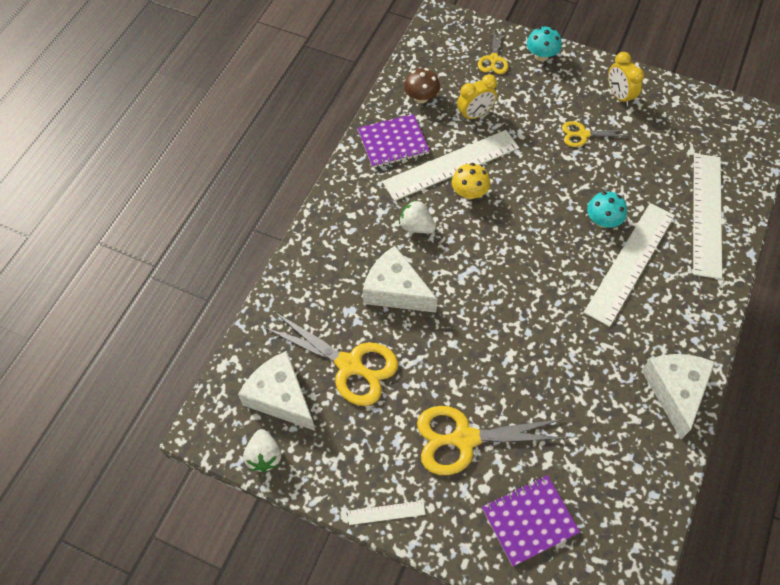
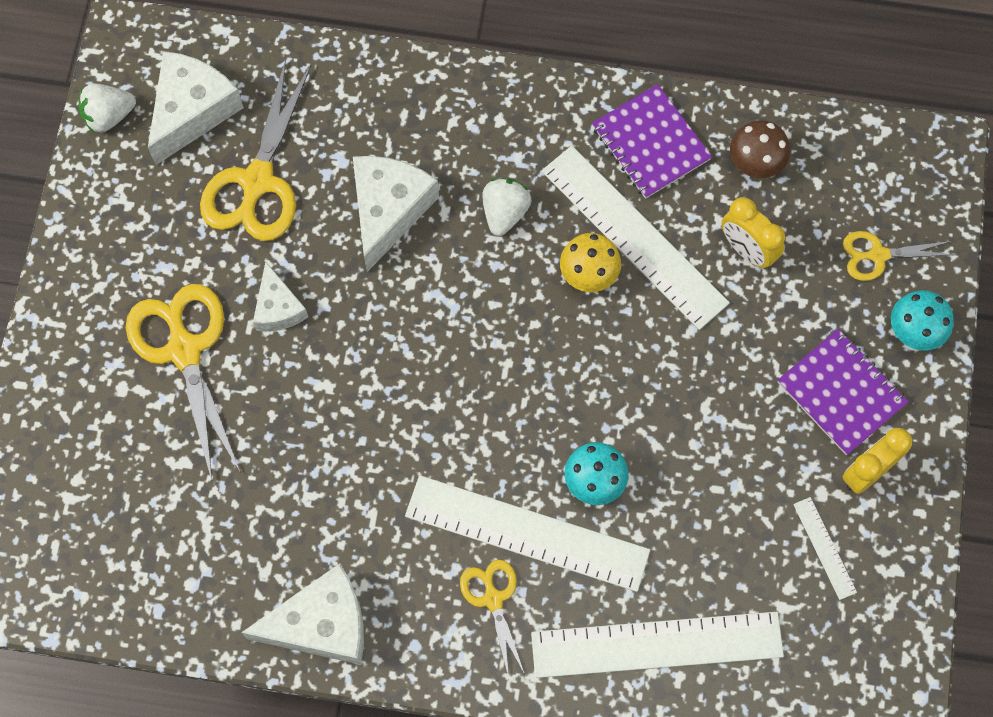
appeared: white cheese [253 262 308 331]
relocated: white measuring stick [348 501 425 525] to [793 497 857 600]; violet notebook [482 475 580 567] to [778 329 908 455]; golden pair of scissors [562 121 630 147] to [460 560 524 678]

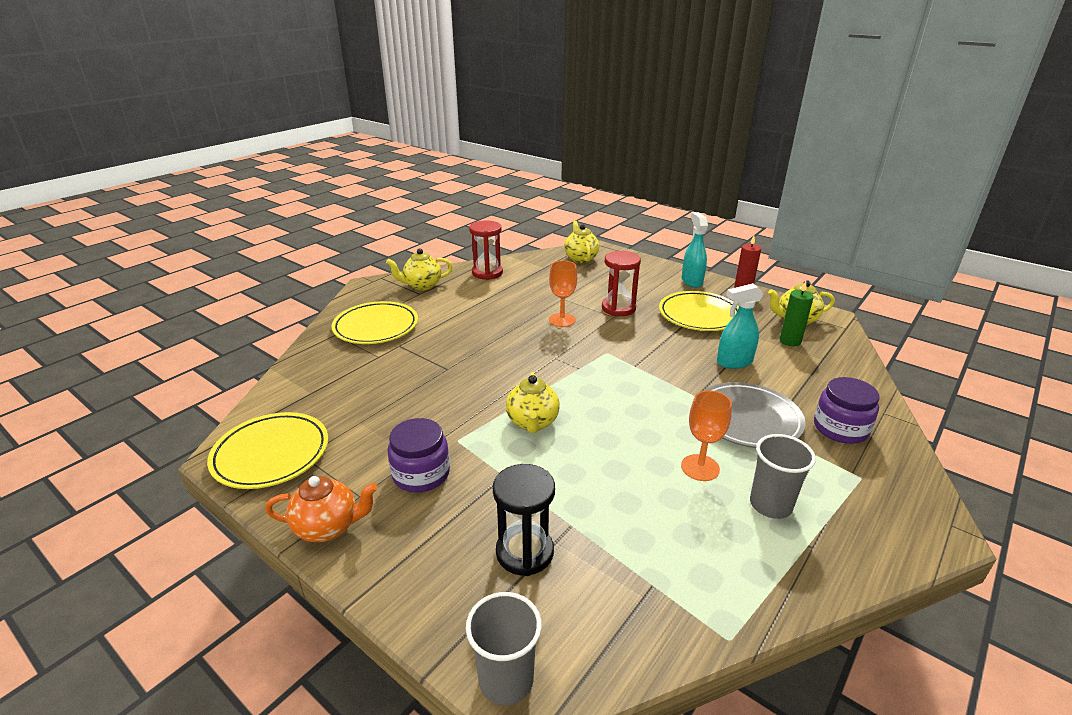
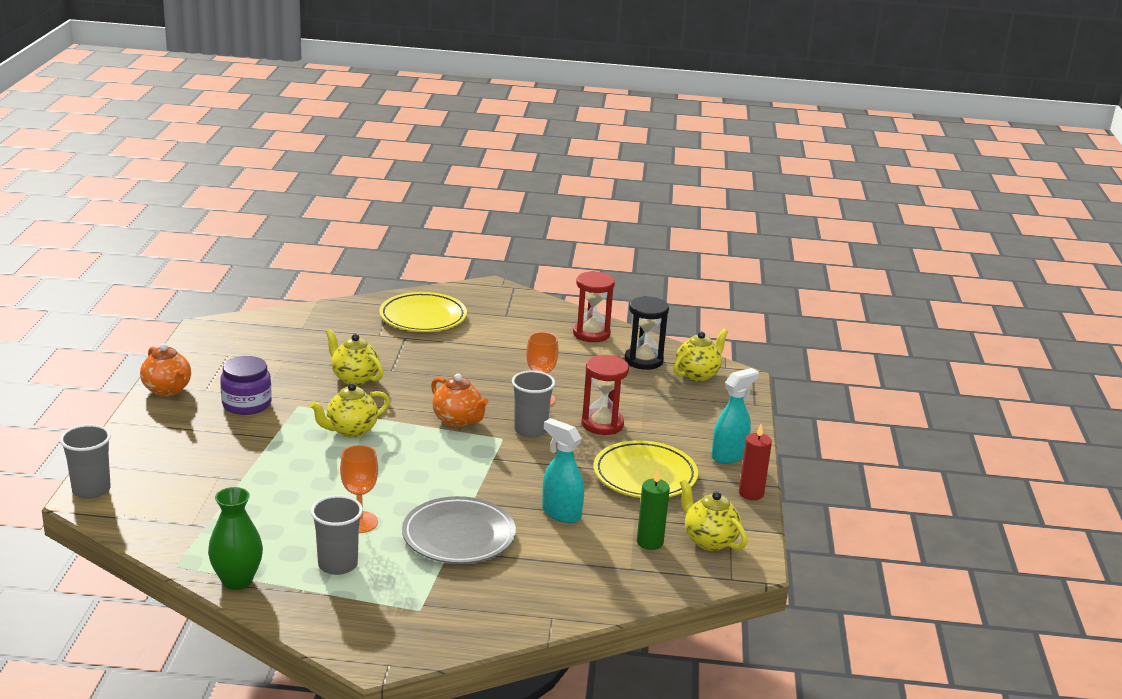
missing: golden flat dish [207 412 328 489]; violet jam jar [814 377 880 444]
appeared: emerald vase [208 487 263 590]; orange-coloured tea pot [431 374 488 427]; ash-grey cup [512 371 555 438]
relocated: golden tea pot [386 249 453 290] to [326 329 384 386]; black sand timer [493 464 555 576] to [625 296 669 370]

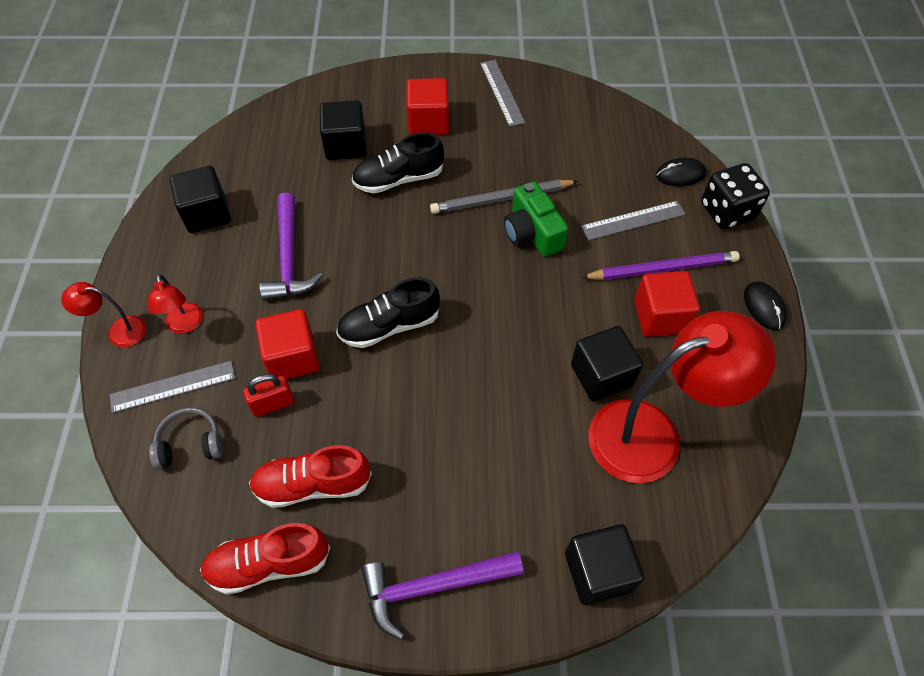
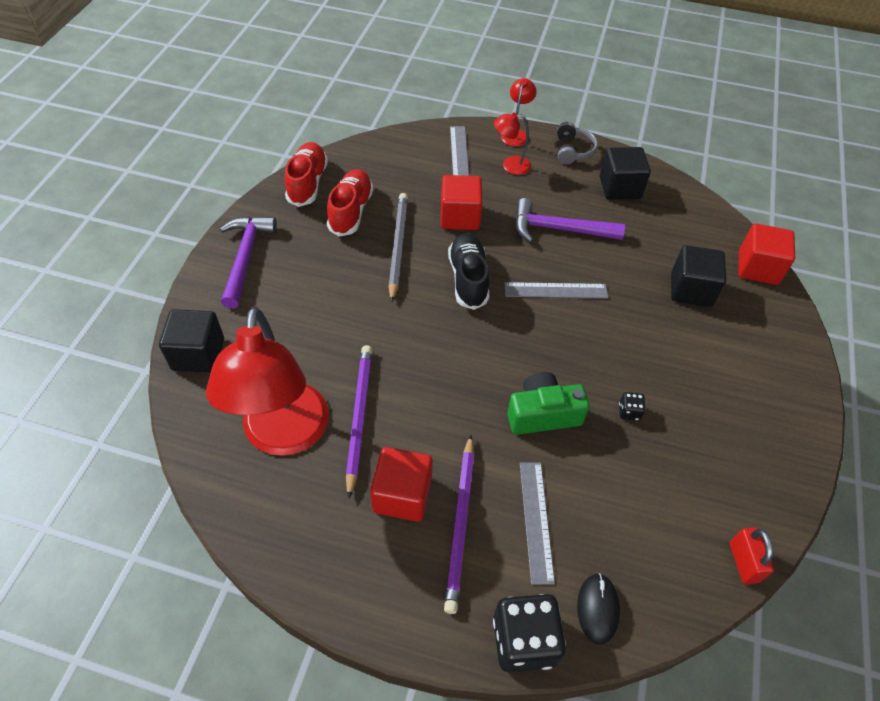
missing: black shoe [352 132 444 193]; black PC mouse [744 282 787 330]
appeared: black game die [619 392 646 421]
relocated: ash-grey headphones [149 408 223 470] to [557 122 598 164]; scarlet padlock [243 374 295 417] to [730 527 774 584]; scarlet solid cube [407 78 449 135] to [738 223 795 285]; ash-grey wooden pencil [430 180 578 214] to [388 193 408 302]; ash-grey measuring stick [480 60 525 127] to [505 282 608 298]
exchanged: black solid cube [571 326 643 402] to violet wooden pencil [346 345 372 499]

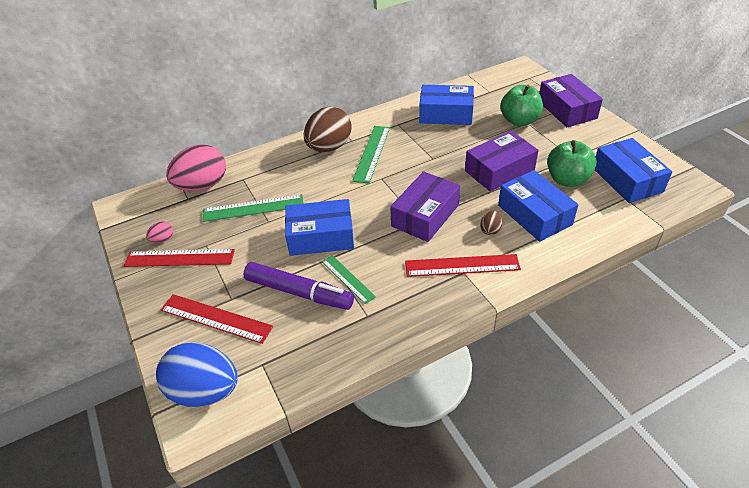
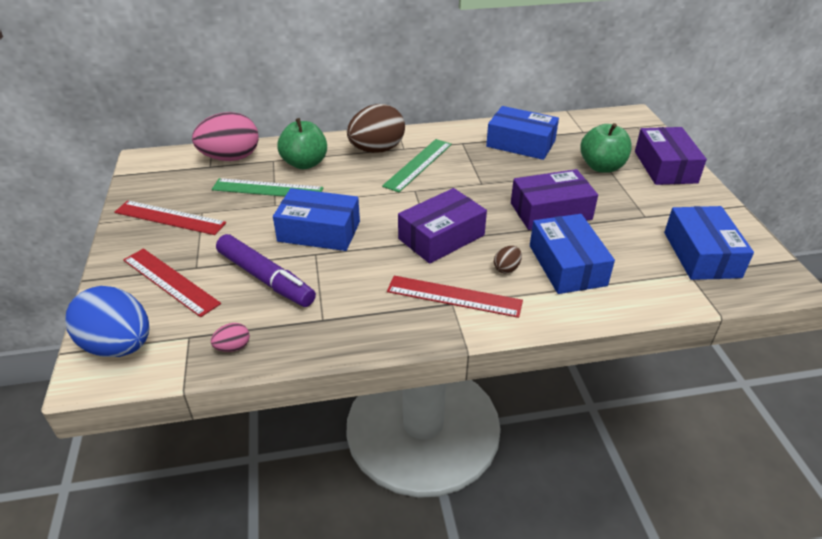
missing: emerald measuring stick [322 255 376 304]
relocated: rosy egg shape [146 221 173 243] to [211 323 250 352]; emerald apple [547 140 597 187] to [277 118 327 170]

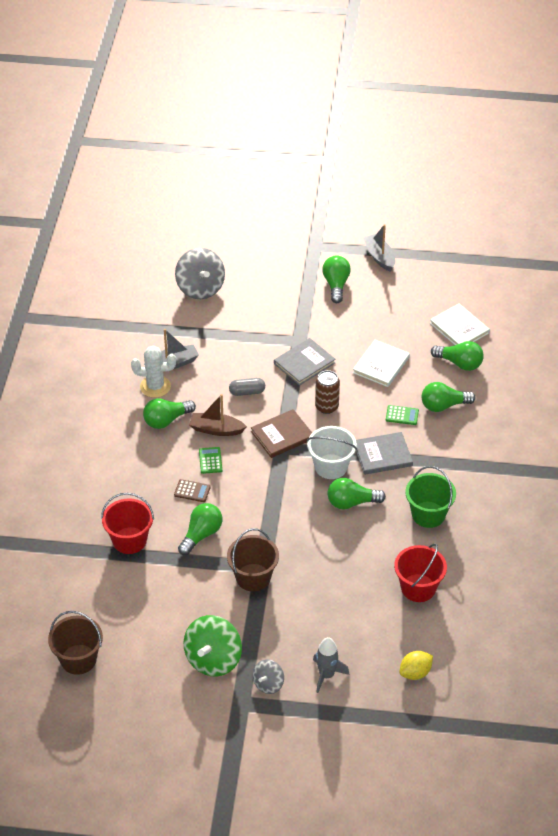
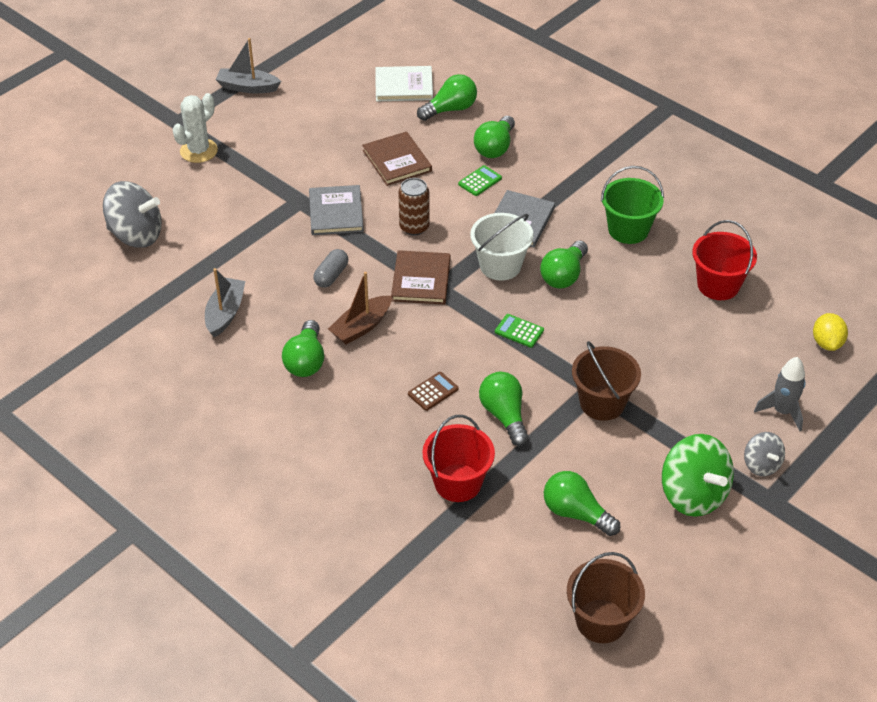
relocated: white prickly plant [131 346 176 398] to [172 93 218 163]; emerald pocket calculator [199 447 222 474] to [495 314 544 348]; emerald lightbulb [322 255 351 303] to [544 471 621 536]
colour: white book [353 340 410 387] to brown book [362 131 432 186]

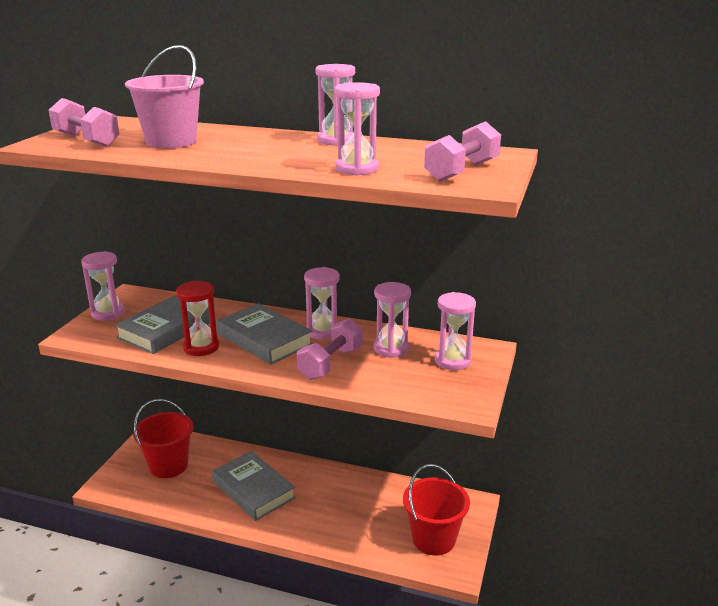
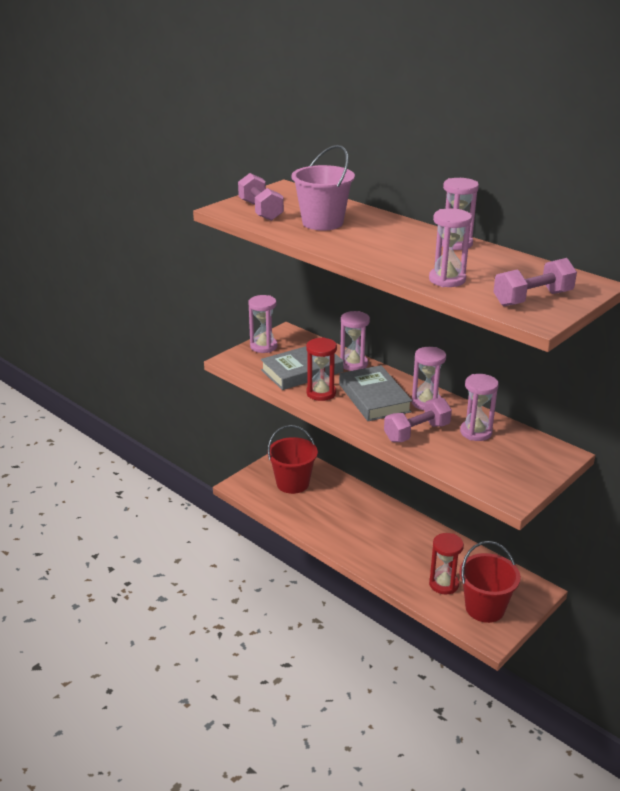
missing: ash-grey book [212 451 296 521]
appeared: scarlet sand timer [429 533 464 595]
relocated: rosy sand timer [435 292 476 370] to [340 311 370 371]

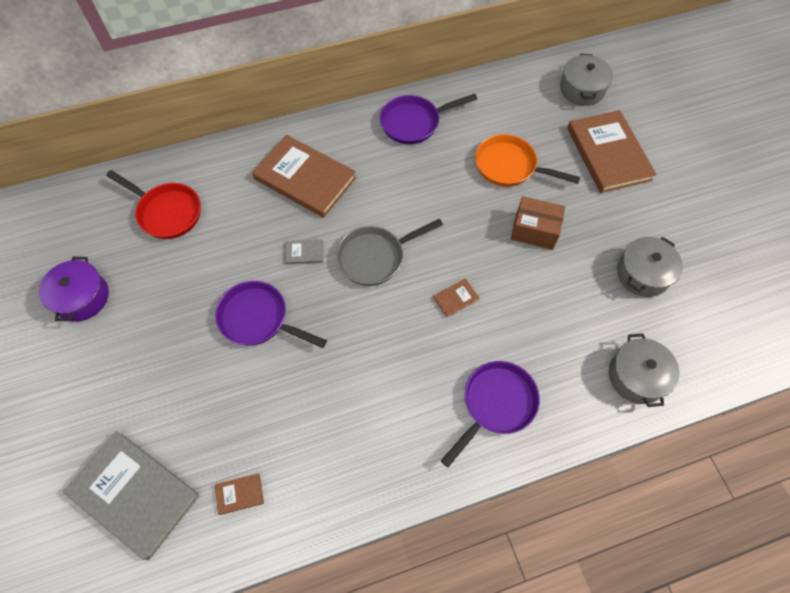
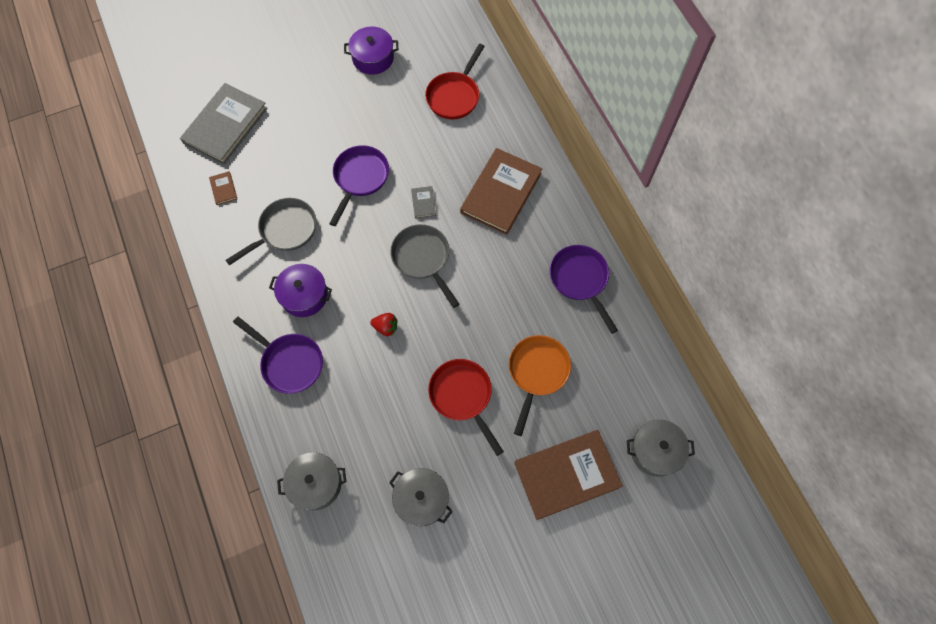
appeared: ash-grey pan [226 198 316 265]; violet stockpot [269 264 332 317]
exchanged: brown book [433 279 479 317] to scarlet berry [370 313 397 336]; brown package [511 196 565 250] to scarlet pan [428 359 504 456]

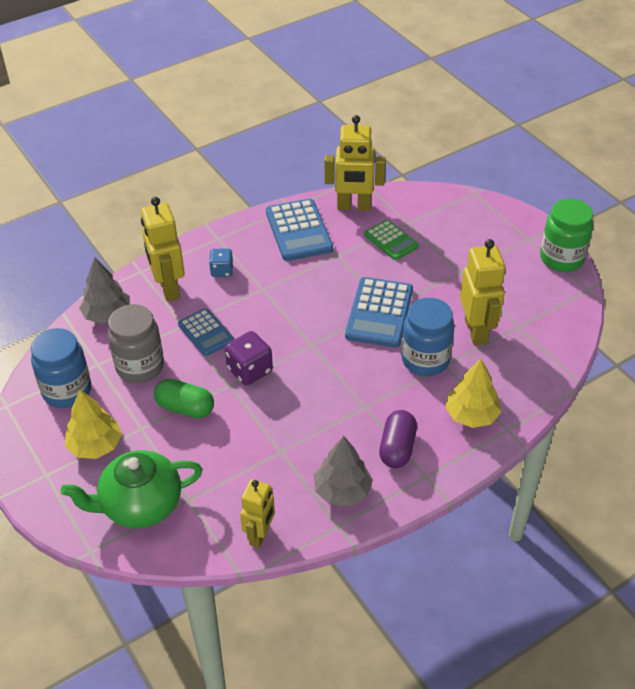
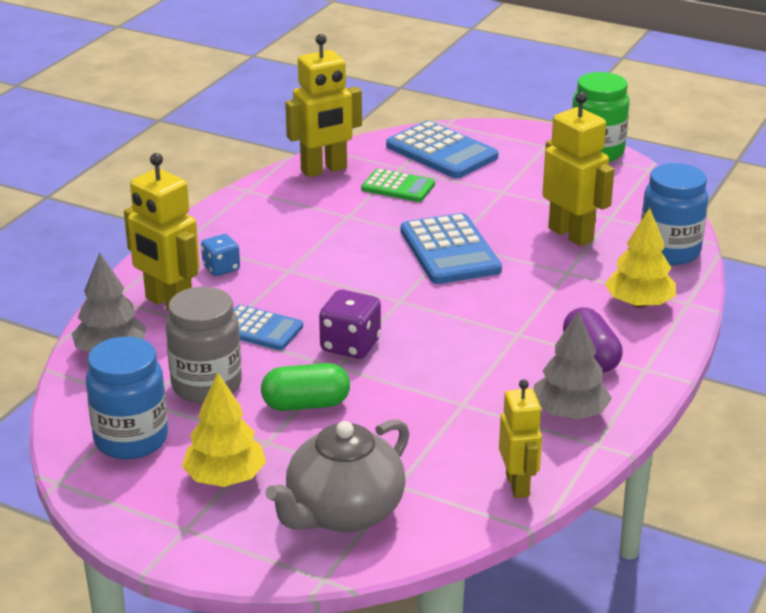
relocated: cobalt pocket calculator [266 199 333 261] to [386 121 498 178]; cobalt jam jar [401 298 454 376] to [641 163 708 265]
colour: emerald tea pot [61 450 203 528] to ash-grey tea pot [265 419 409 532]

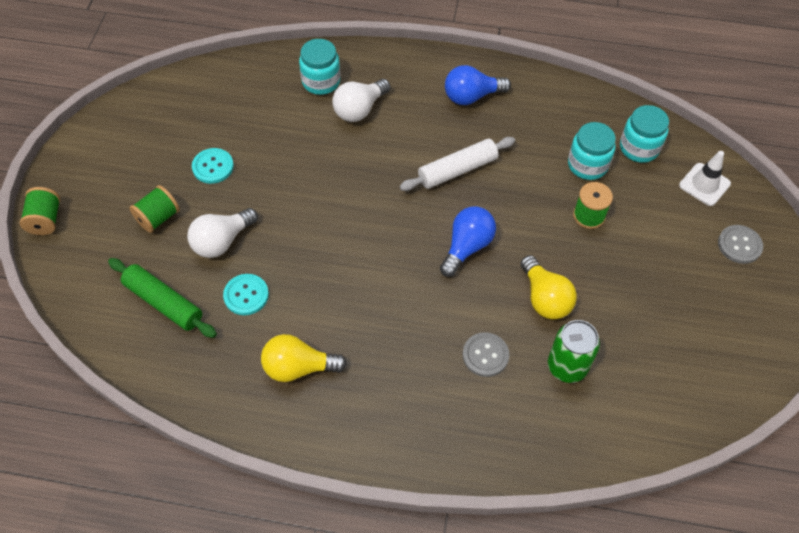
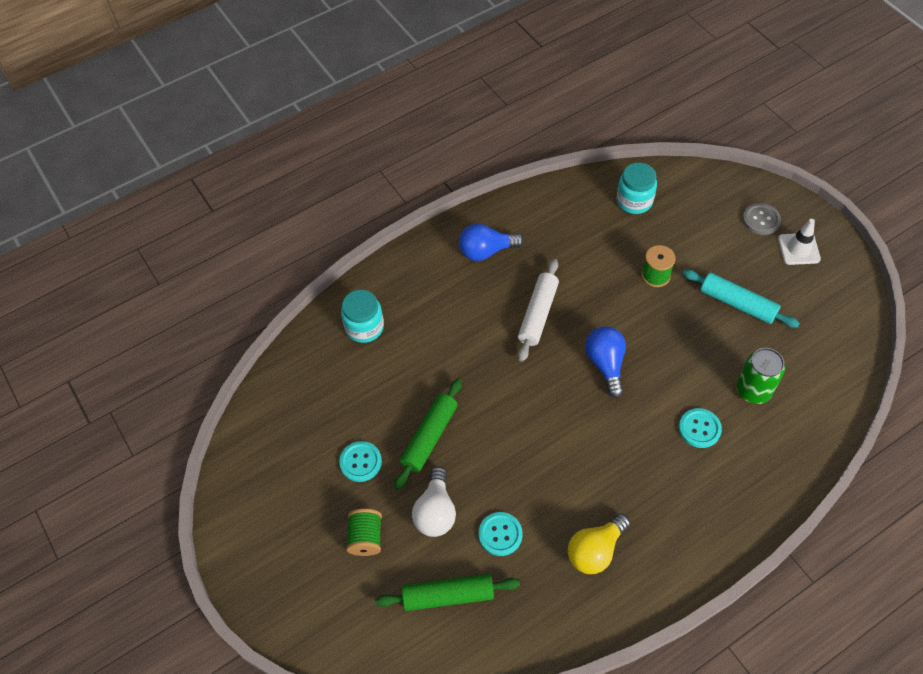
missing: emerald reel of thread [20 187 60 235]; white lightbulb [332 79 391 122]; golden lightbulb [520 255 577 320]; teal jam jar [568 122 616 180]
appeared: emerald rolling pin [394 378 462 490]; teal rolling pin [682 269 800 328]
relocated: white safety cone [679 151 731 206] to [778 219 821 265]
colour: ash-grey shirt button [463 332 509 377] to teal shirt button [679 408 722 448]
spun: cobalt lightbulb [445 65 511 105] = [459 223 524 261] 45 degrees clockwise

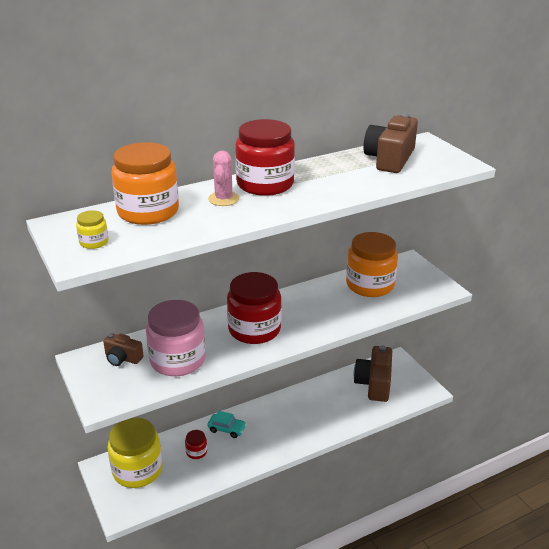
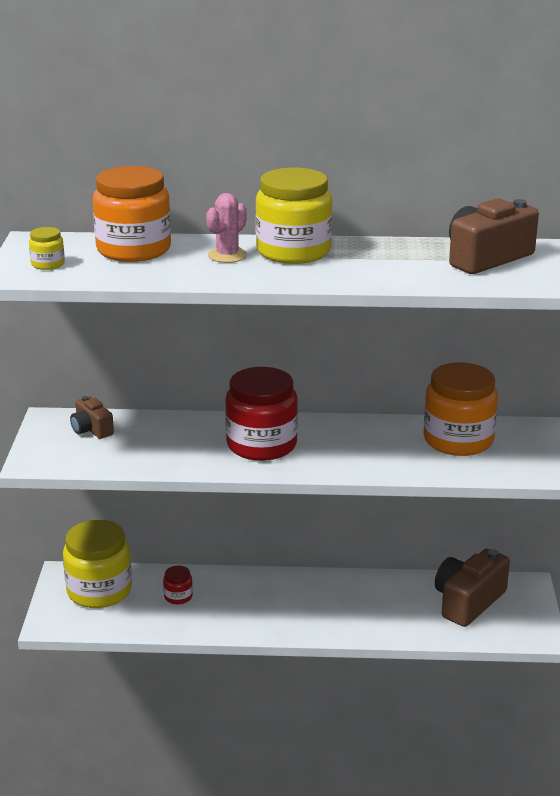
missing: rosy jam jar [146 300 206 376]; teal car [207 411 247 438]
colour: scarlet jam jar [235 119 295 196] to golden jam jar [255 167 332 264]

